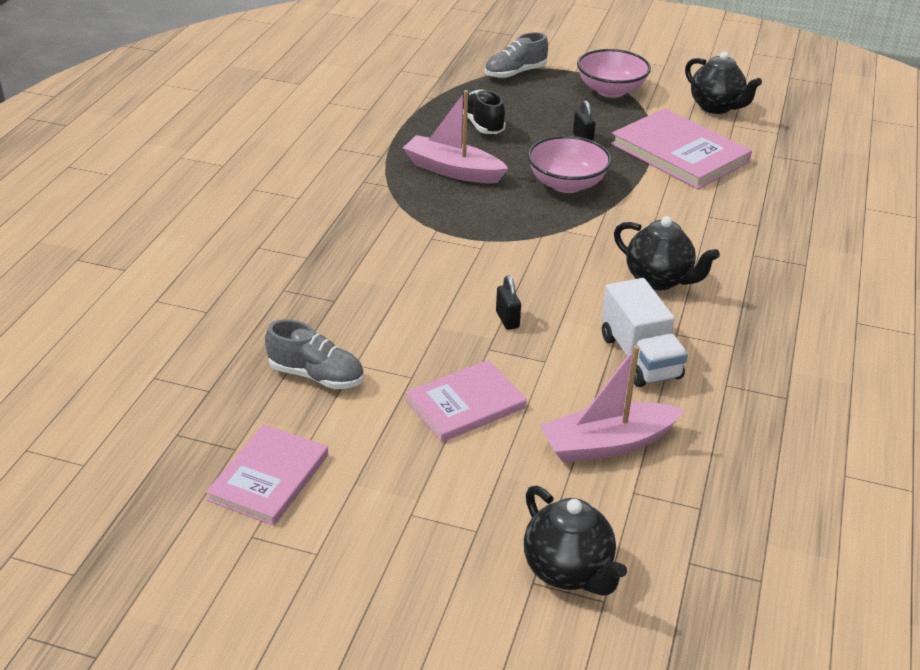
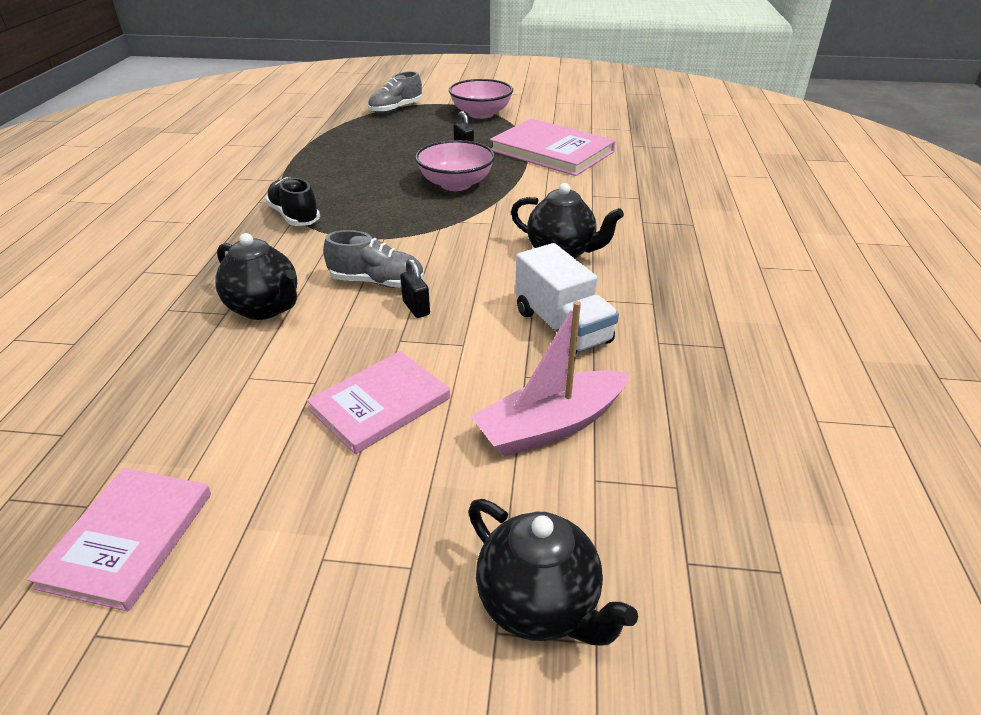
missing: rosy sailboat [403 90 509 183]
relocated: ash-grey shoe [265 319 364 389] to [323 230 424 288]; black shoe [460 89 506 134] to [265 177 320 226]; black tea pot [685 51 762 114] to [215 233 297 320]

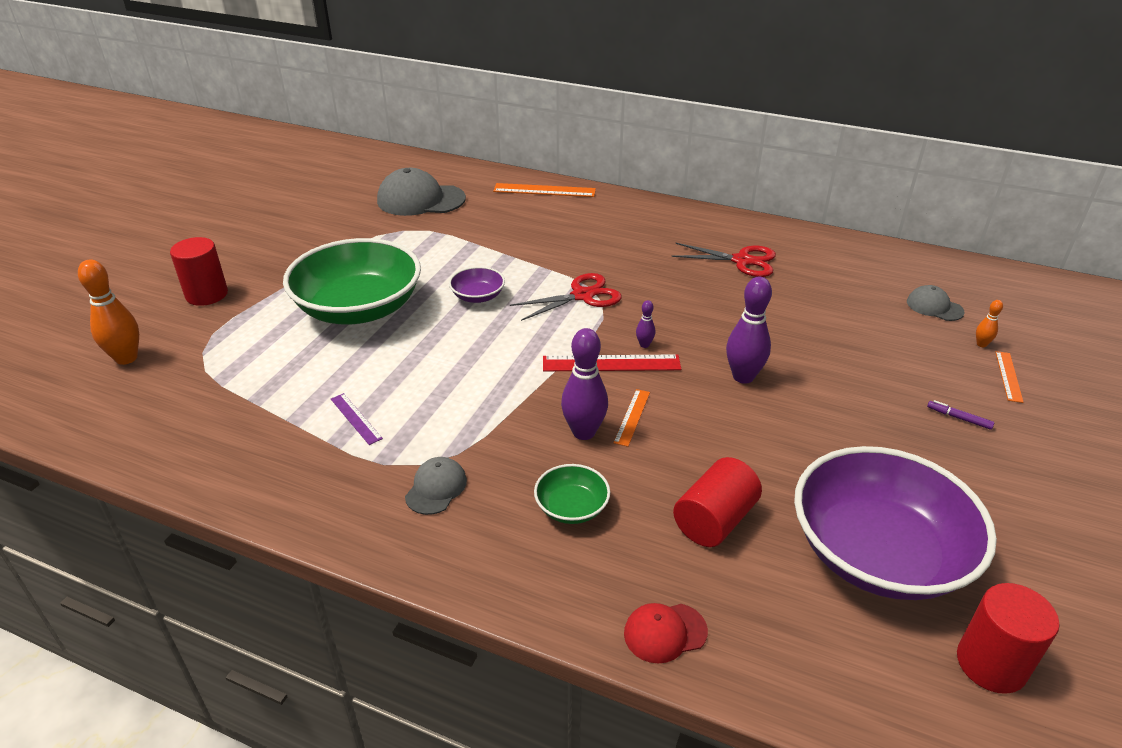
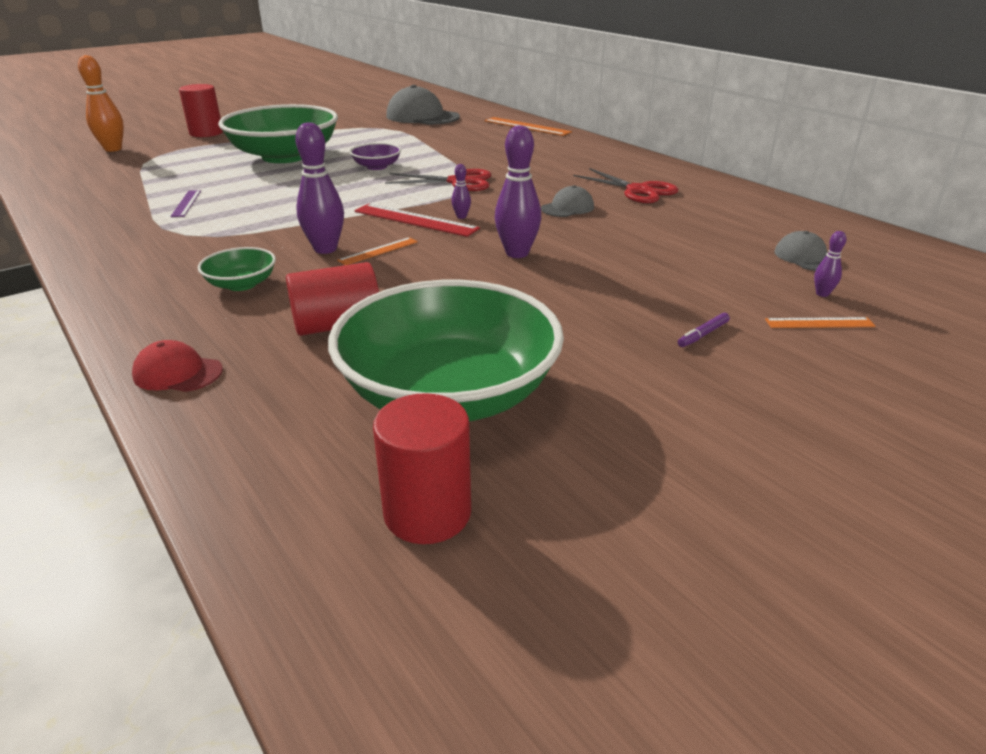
relocated: ash-grey baseball cap [405 457 467 515] to [541 185 594 217]
colour: violet deep dish [794 446 997 600] to emerald deep dish [328 280 564 421]; orange-coloured skittle [976 300 1003 347] to violet skittle [814 231 846 297]
spun: violet marker [927 400 994 430] = [678 313 730 347] 105 degrees counterclockwise; orange-coloured measuring stick [995 351 1024 403] = [765 317 876 328] 45 degrees clockwise

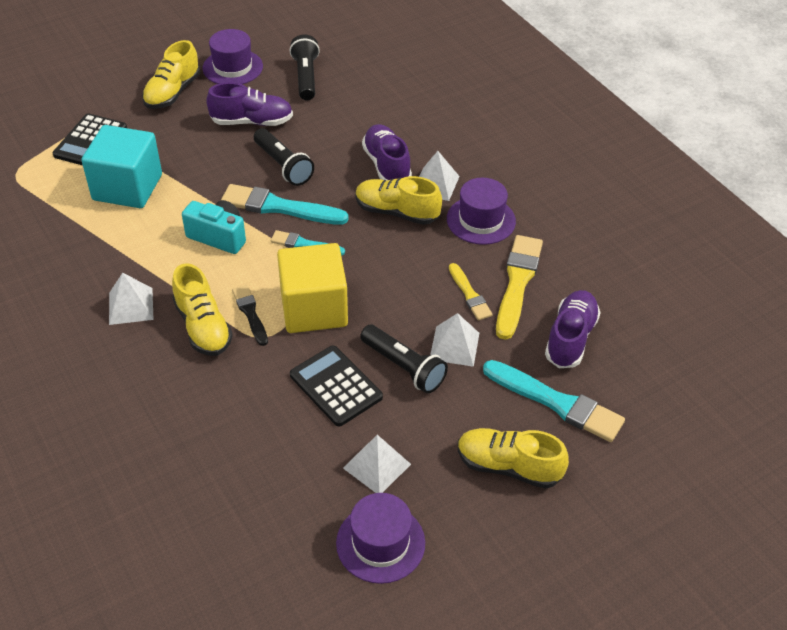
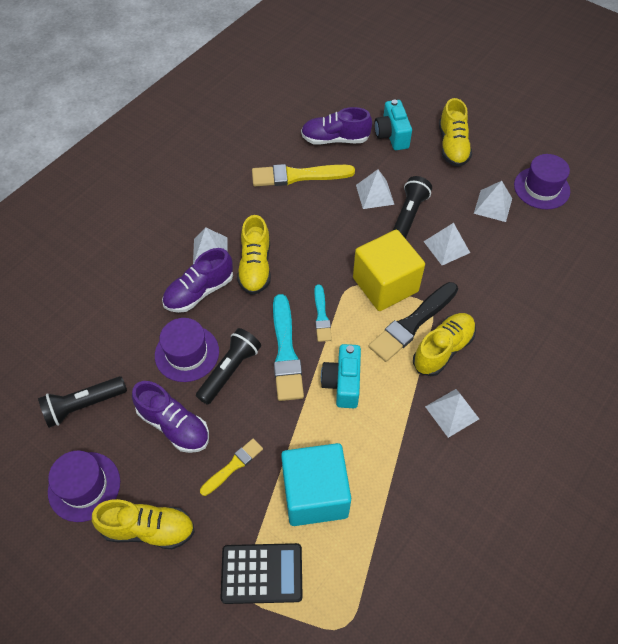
relocated: violet hat [447 178 516 245] to [155 318 219 382]; golden paint brush [449 263 493 320] to [200 438 263 496]
exchanged: black pocket calculator [290 345 383 427] to white pyramid shape [423 223 470 265]; teal paint brush [483 360 625 442] to teal camera [374 100 412 150]
spun: violet shoe [206 82 293 126] = [132 381 209 453] 150 degrees clockwise
size: black paint brush [232 285 268 346] = [368 282 458 362] x1.76

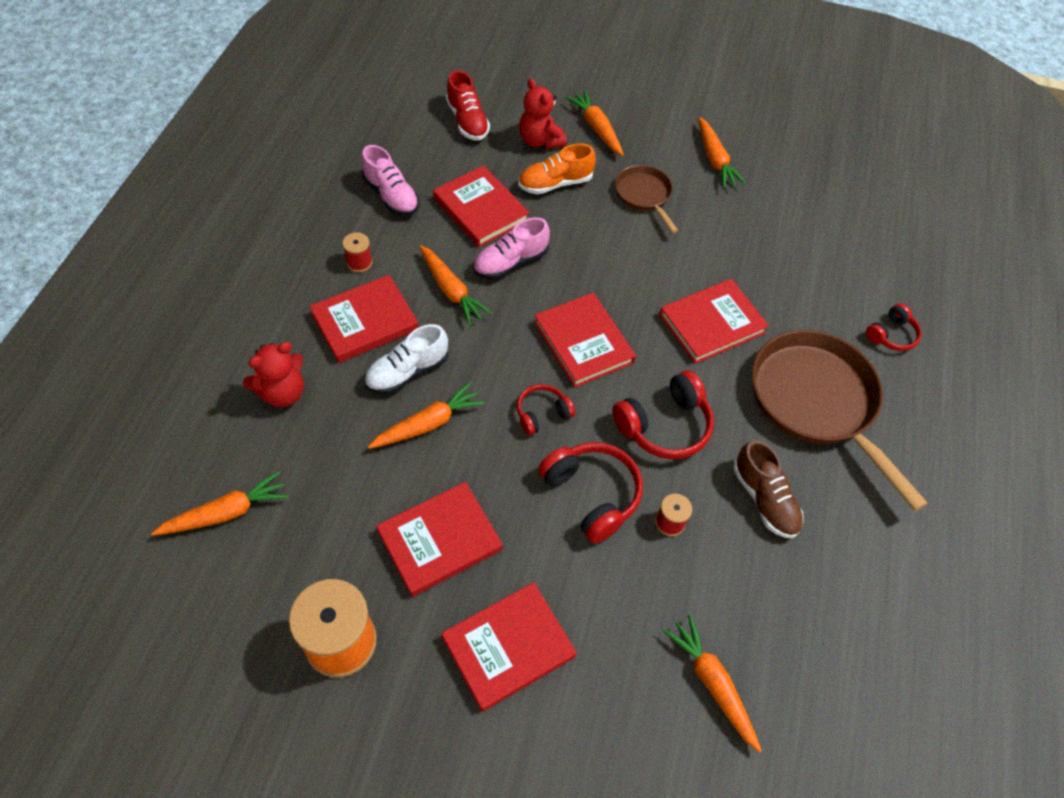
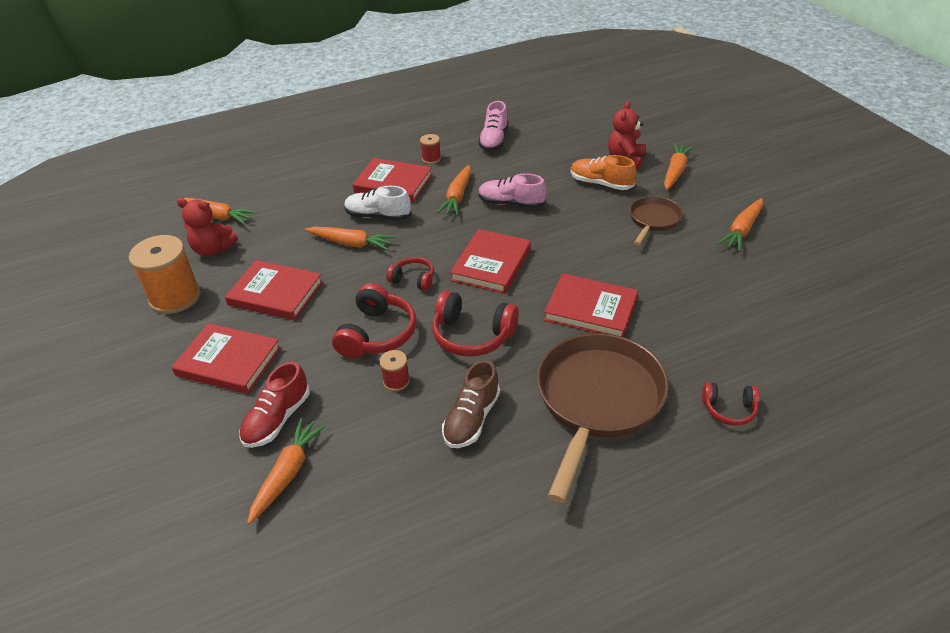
missing: scarlet book [433 165 530 247]
relocated: scarlet teddy [243 342 304 407] to [177 198 238 256]; scarlet shoe [446 70 490 141] to [239 361 310 448]

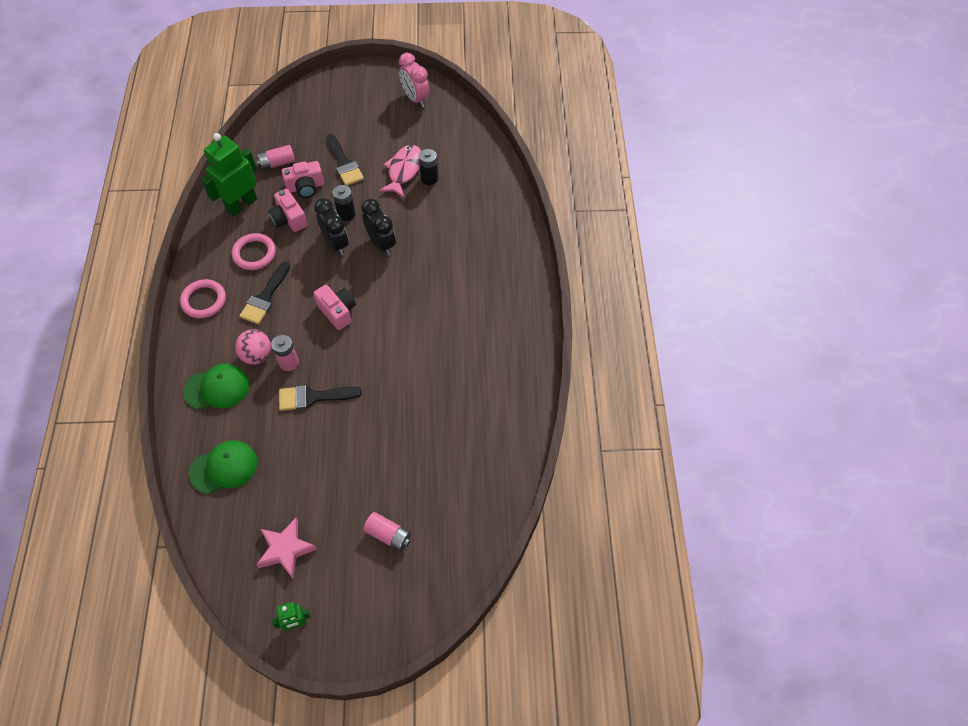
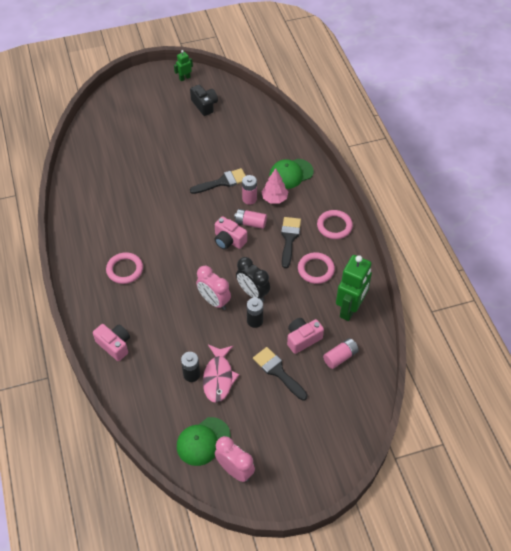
appeared: rosy ring [106 252 143 284]
relocated: emerald baseball cap [189 440 257 494] to [177 417 231 466]; rosy camera [268 189 307 232] to [93 324 130 361]; rosy AA battery [363 512 411 552] to [234 209 267 229]
exchanged: rosy ball [235 329 271 364] to rosy tree [261 168 288 204]; rosy star shape [256 518 317 578] to black camera [190 85 218 116]
colour: black clock [361 199 396 256] to rosy clock [196 266 231 310]

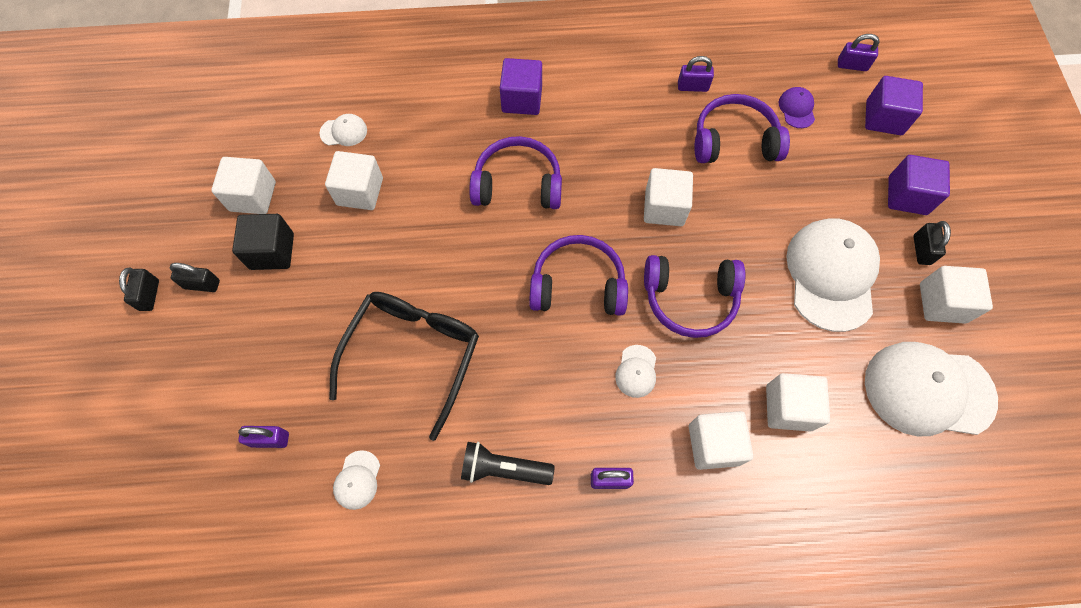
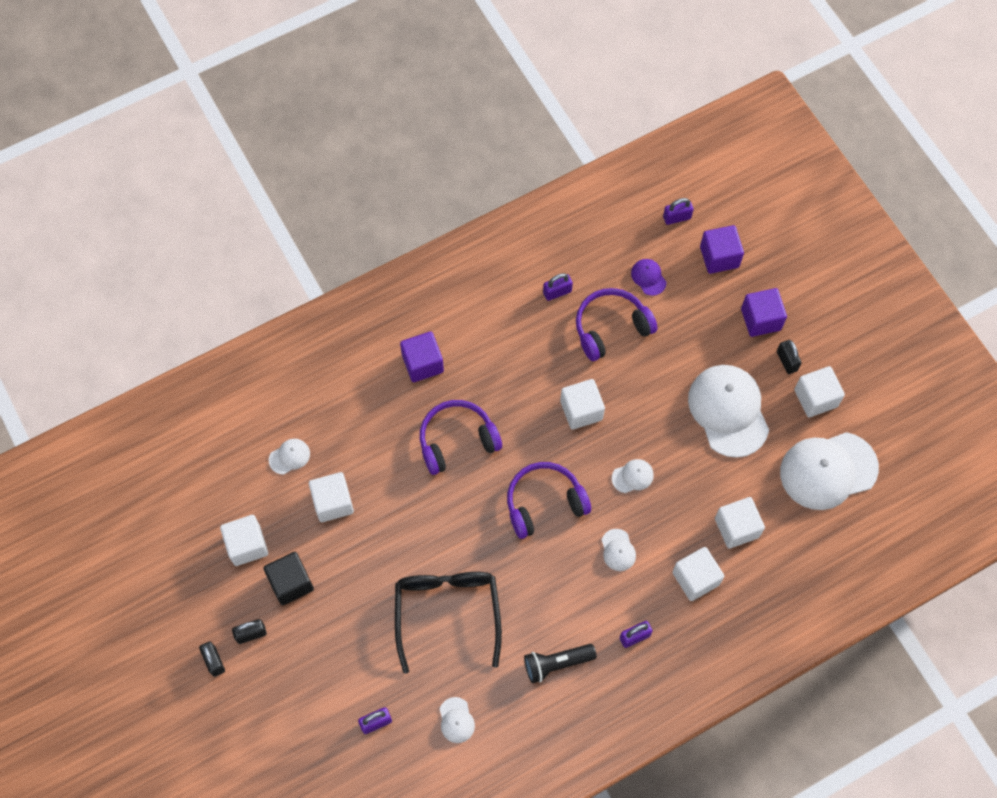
exchanged: violet headphones [644 255 746 338] to white baseball cap [612 459 654 493]

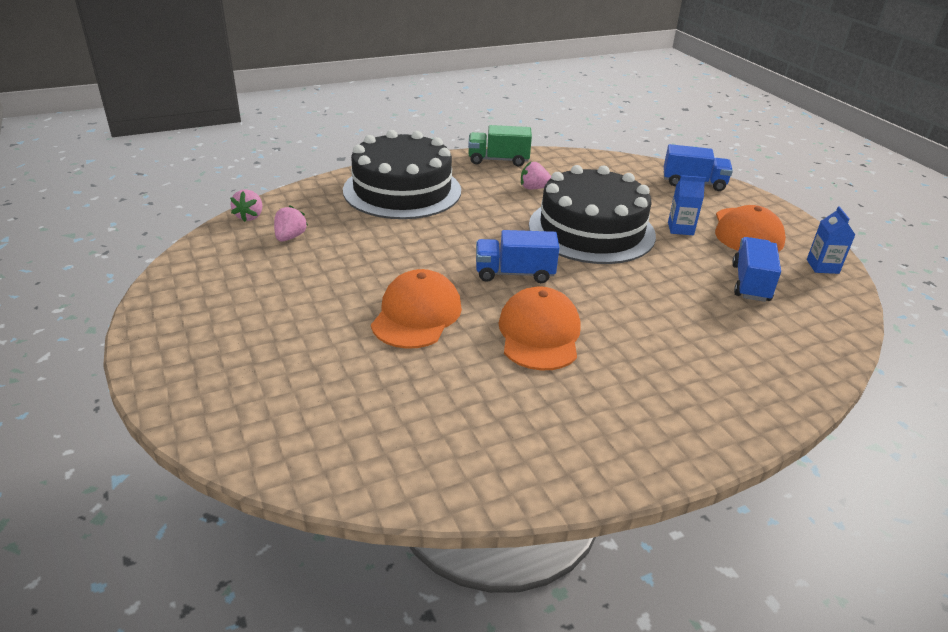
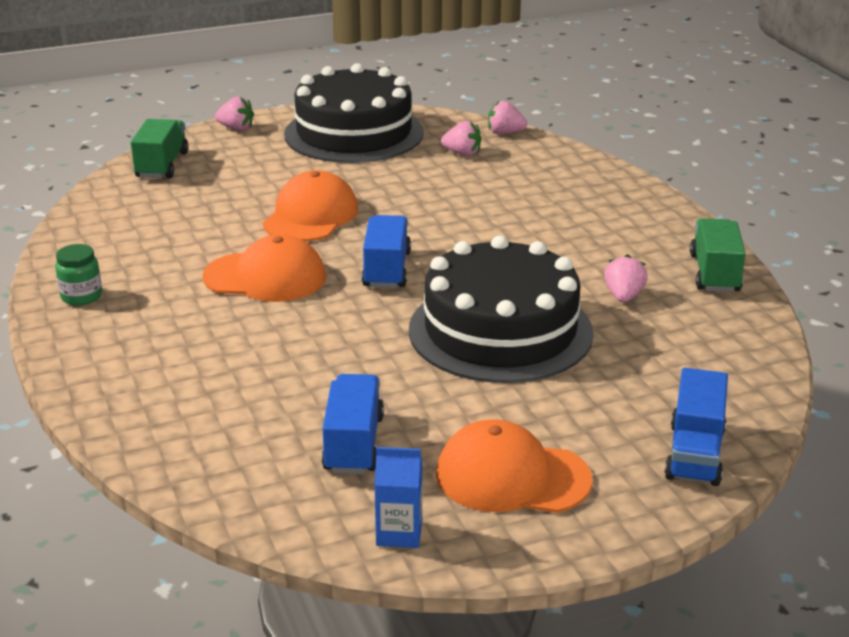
missing: cobalt juice carton [668 175 706 235]
appeared: emerald jam jar [55 244 102 306]; emerald truck [131 119 189 178]; rosy berry [215 97 254 131]
relocated: black gateau [343 130 461 219] to [284 63 424 163]
spun: orange-coloured baseball cap [371 269 462 349] = [263 170 358 242] 90 degrees counterclockwise; cobalt truck [732 237 781 302] = [322 374 384 474] 105 degrees counterclockwise

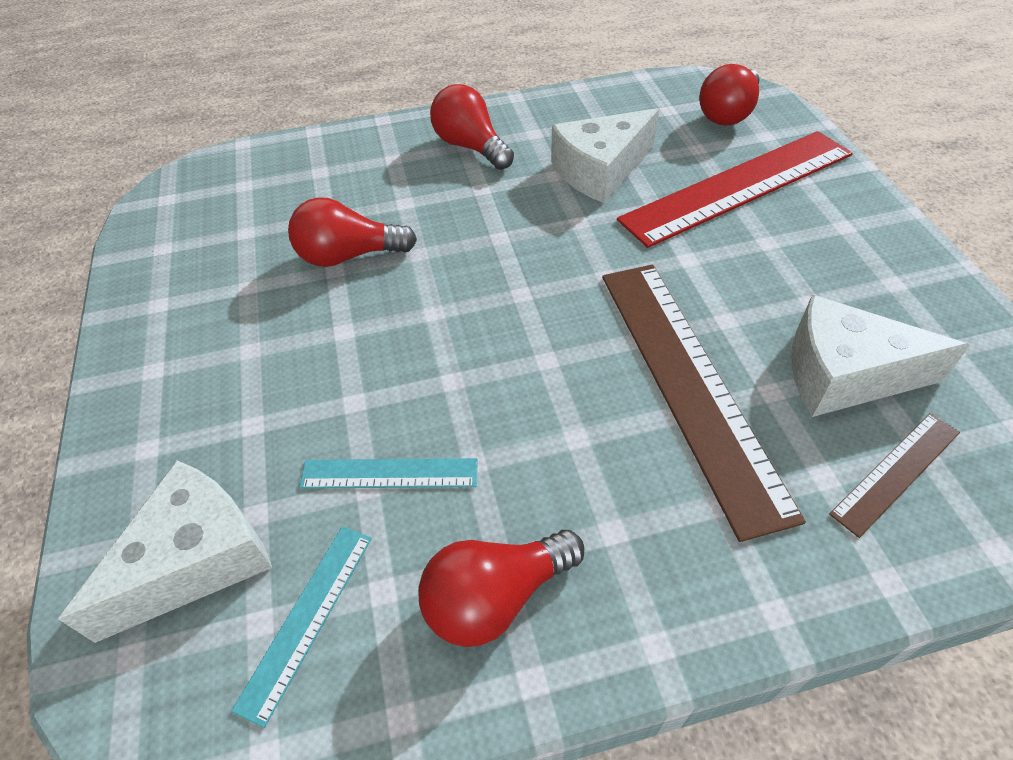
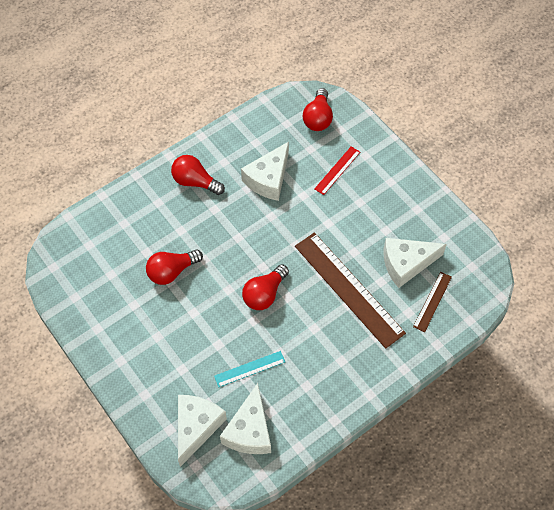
relocated: scarlet lightbulb [418 530 584 647] to [242 264 289 310]
exchanged: teal measuring stick [231 526 372 728] to white cheese [220 383 271 454]
size: scarlet measuring stick [617 131 853 248] = [314 147 360 195] x0.48

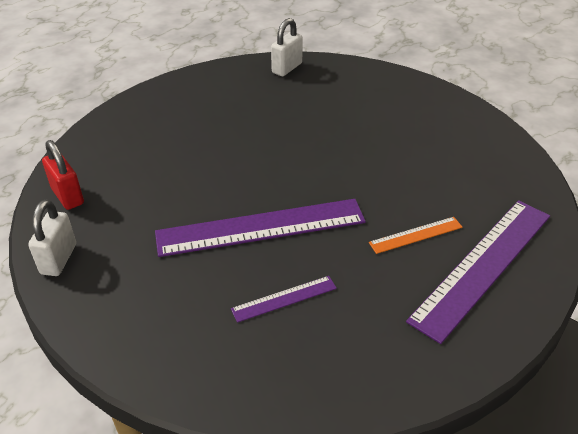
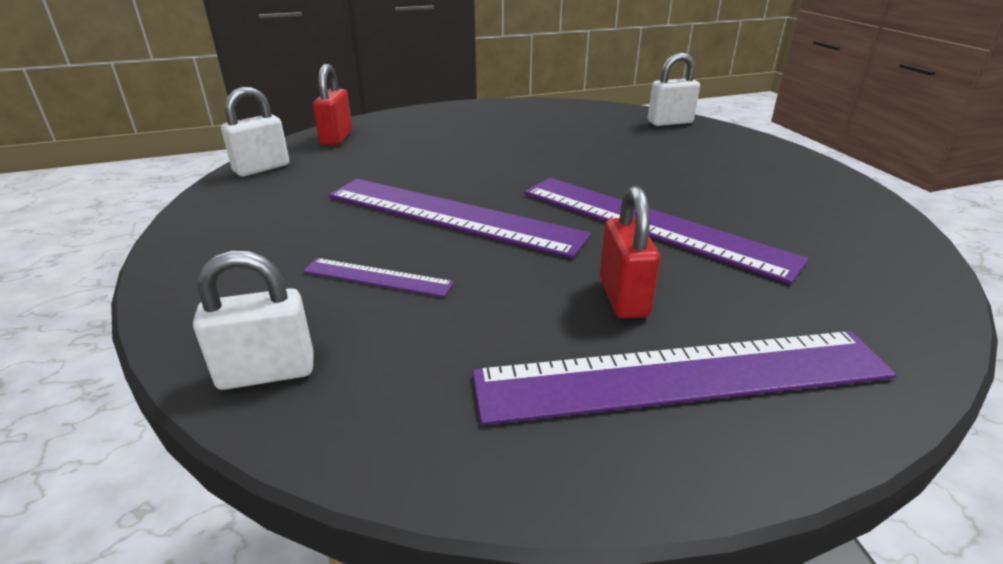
appeared: white padlock [193 250 314 390]; violet measuring stick [524 178 809 284]
exchanged: orange-coloured measuring stick [369 217 463 254] to scarlet padlock [600 186 660 318]

